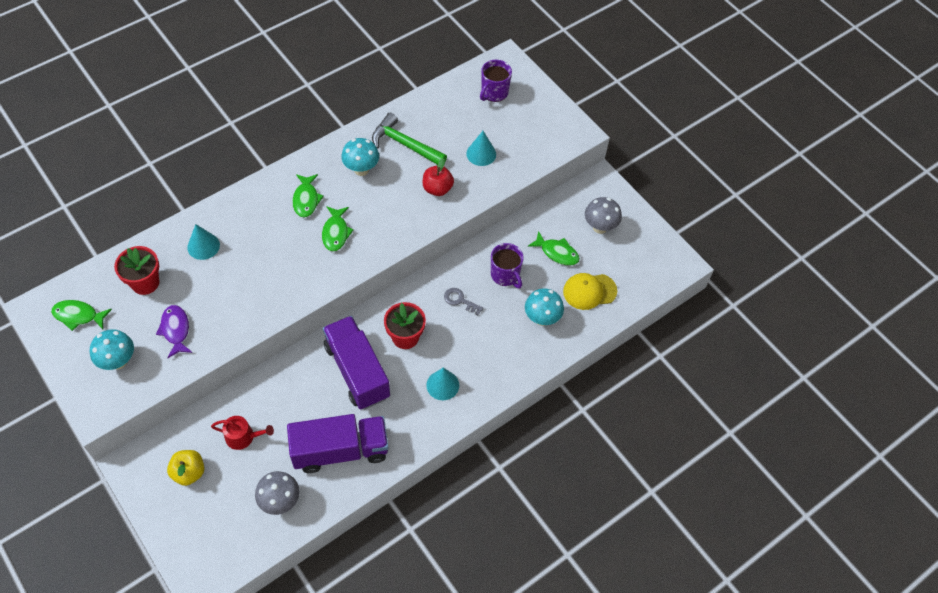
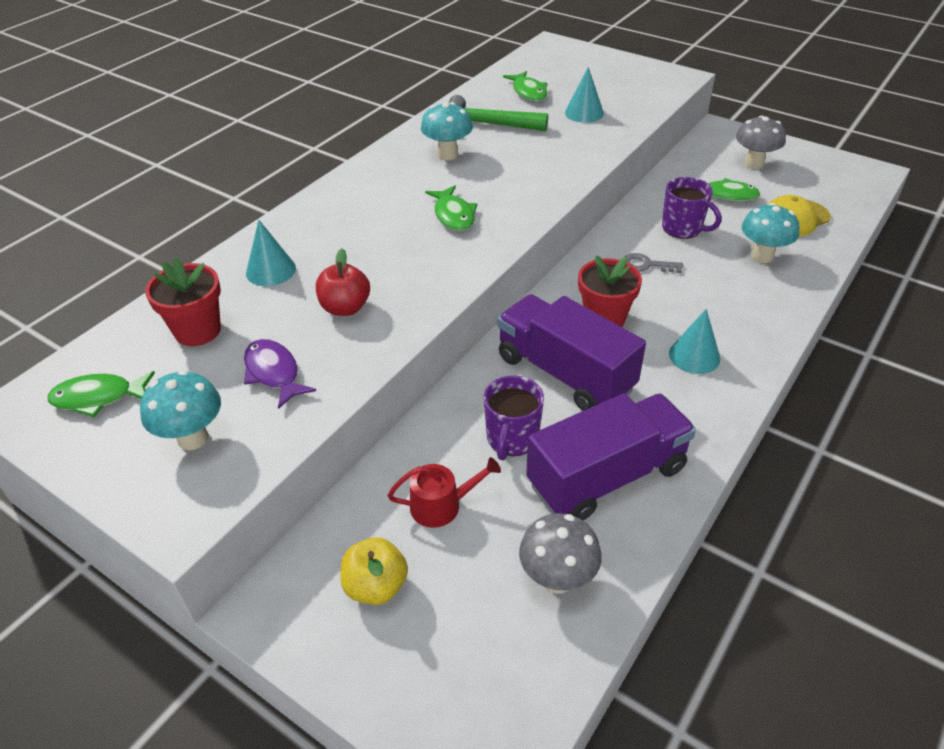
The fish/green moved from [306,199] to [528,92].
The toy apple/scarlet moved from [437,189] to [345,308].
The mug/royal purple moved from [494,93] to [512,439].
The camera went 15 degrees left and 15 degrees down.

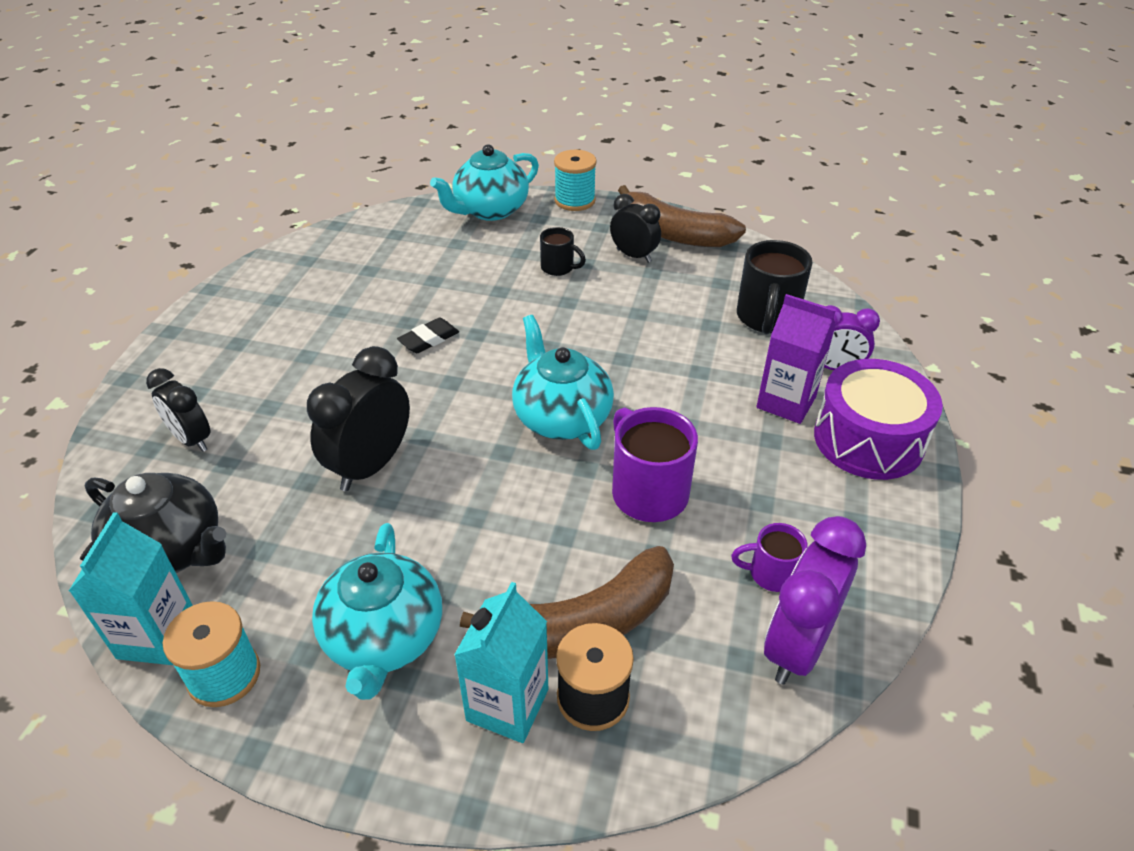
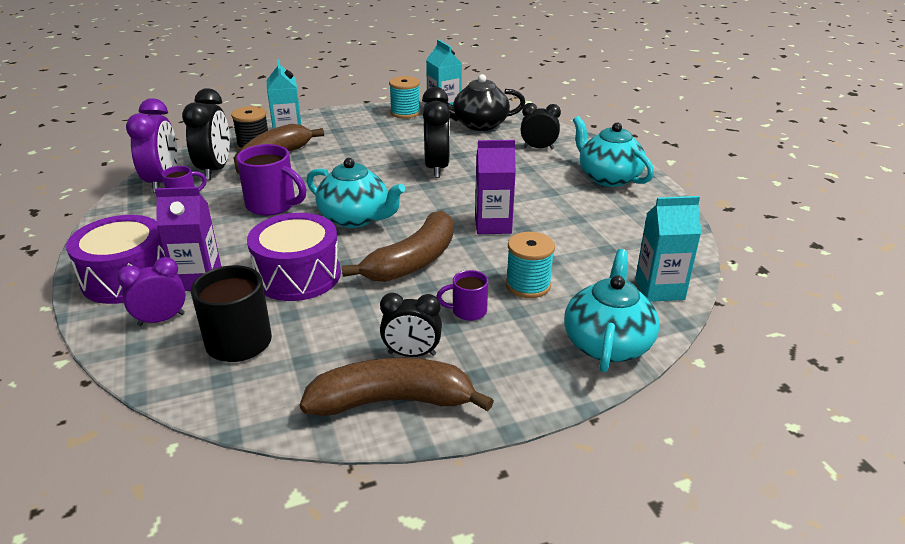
The teapot/teal moved from [383,638] to [608,177].
The pencil eraser/ebony at [429,339] was replaced by the carton/royal purple at [493,225].
The mug/ebony at [558,268] became the mug/royal purple at [467,311].
The reel of thread/teal moved from [575,200] to [528,285].
The clock/ebony at [215,170] appeared.
The snare drum/royal purple at [298,275] appeared.
The banana fruit/dark brown at [413,261] appeared.
The carton/teal at [659,289] appeared.
The camera went 145 degrees right and 10 degrees down.

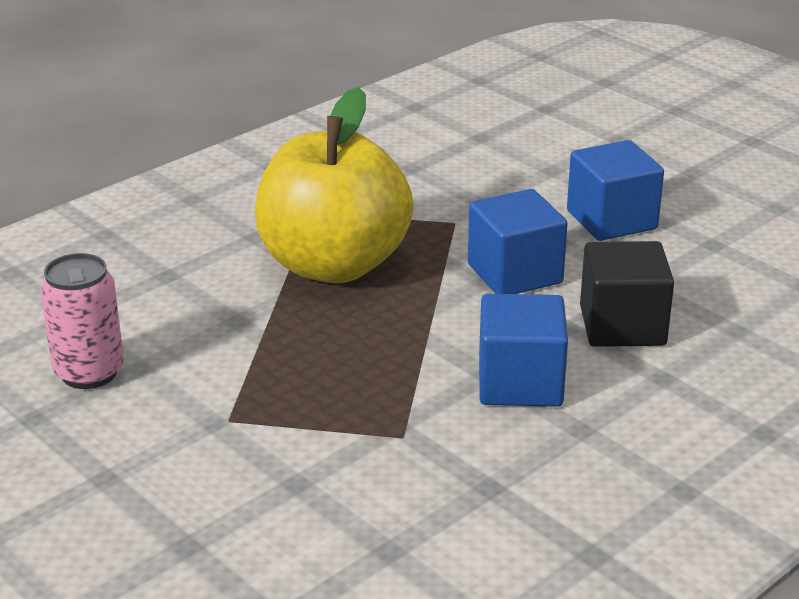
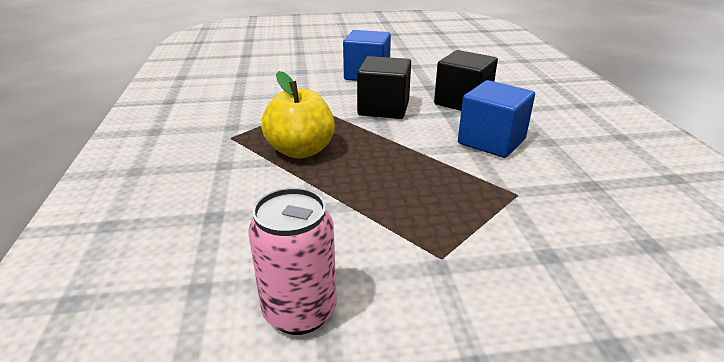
The toy apple/bright yellow at [333,265] changed to 0.61 times the size.
The cube/cobalt at [515,274] became the cube/ebony at [383,108].
The camera went 55 degrees left and 0 degrees up.

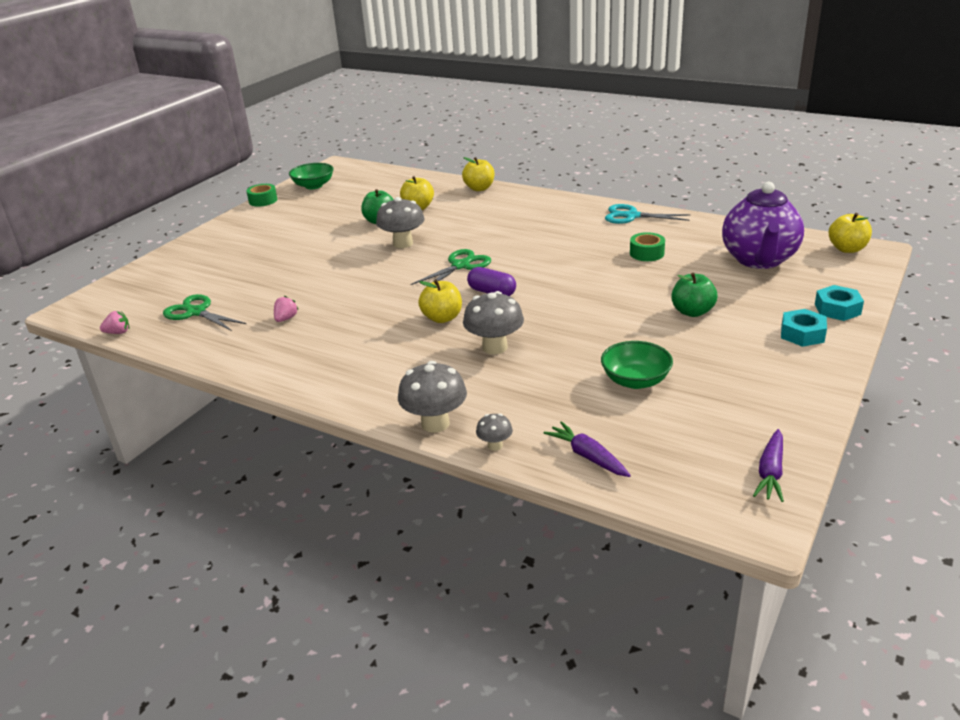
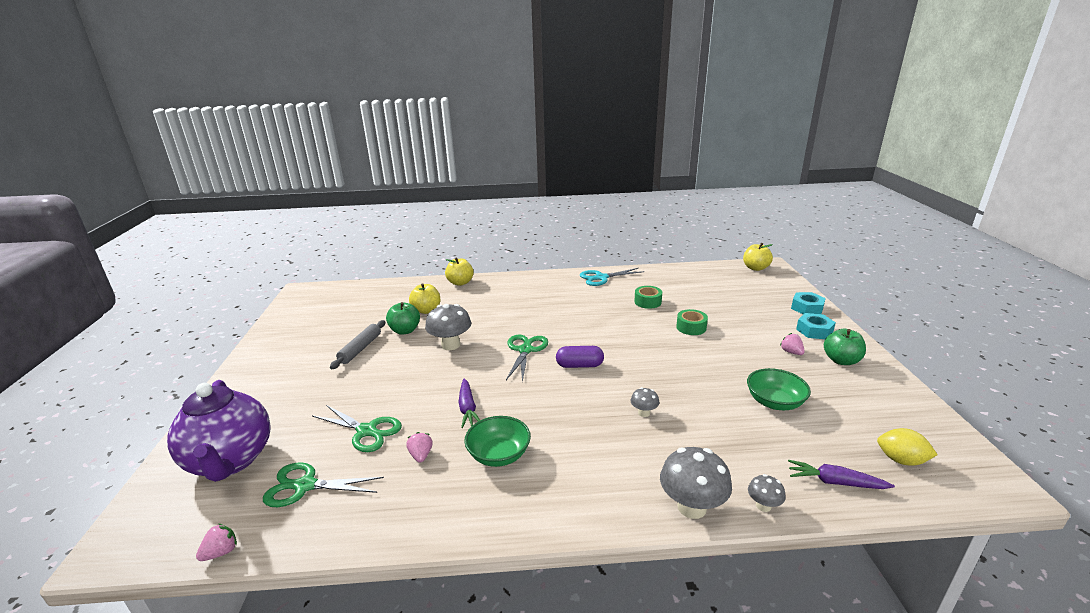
The sticky tape/green moved from [263,200] to [691,327].
The serving bowl/green moved from [313,186] to [499,455].
The toy apple/bright yellow at [442,318] disappeared.
The toadstool/grey at [495,347] changed to 0.51 times the size.
The toy apple/green moved from [692,312] to [841,360].
The teapot/royal purple moved from [759,260] to [231,461].
The carrot/royal purple moved from [770,472] to [468,408].
The shears/green at [366,431] appeared.
The rolling pin/grey at [360,349] appeared.
The strawberry/rose-pink at [791,352] appeared.
The toy lemon/bright yellow at [901,460] appeared.
The camera went 35 degrees left and 5 degrees down.

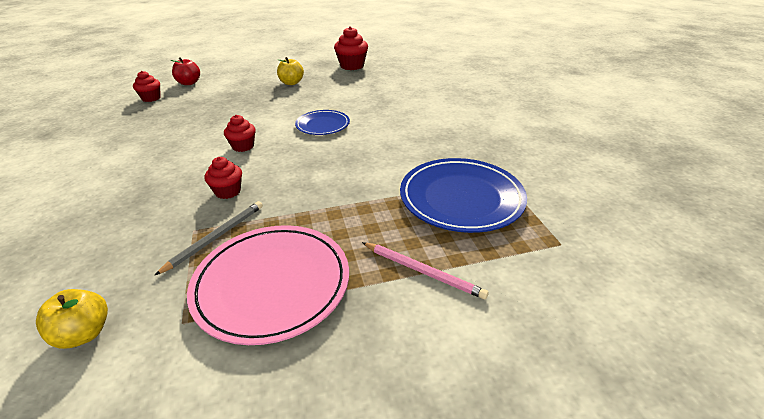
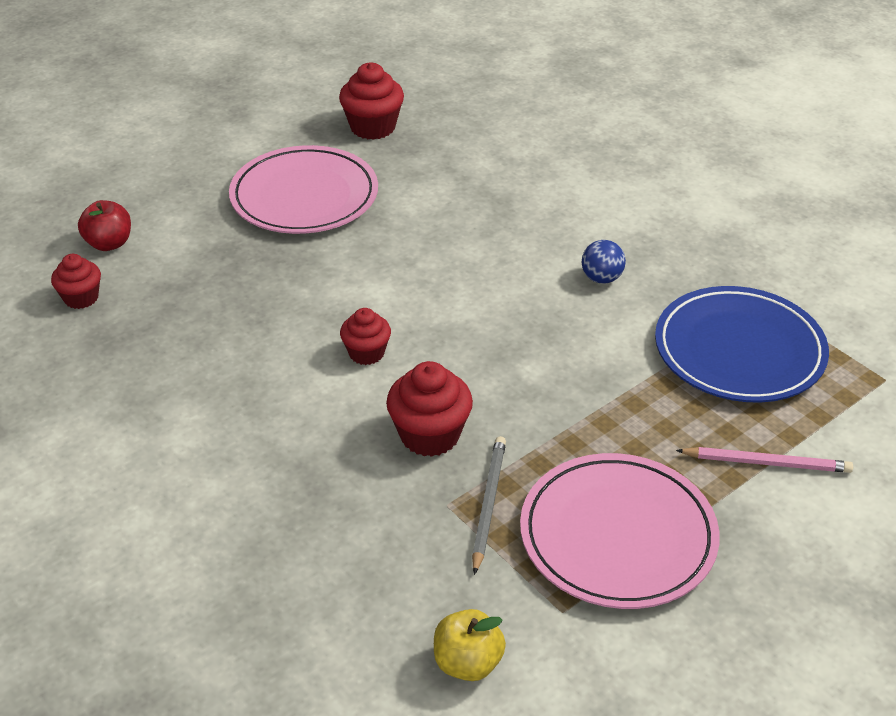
The muffin/scarlet at [228,191] changed to 1.56 times the size.
The toy apple/bright yellow at [291,83] was replaced by the dinner plate/rose-pink at [304,196].
The dinner plate/cobalt at [323,125] disappeared.
The ball/cobalt at [601,278] appeared.
The camera went 25 degrees left and 5 degrees up.

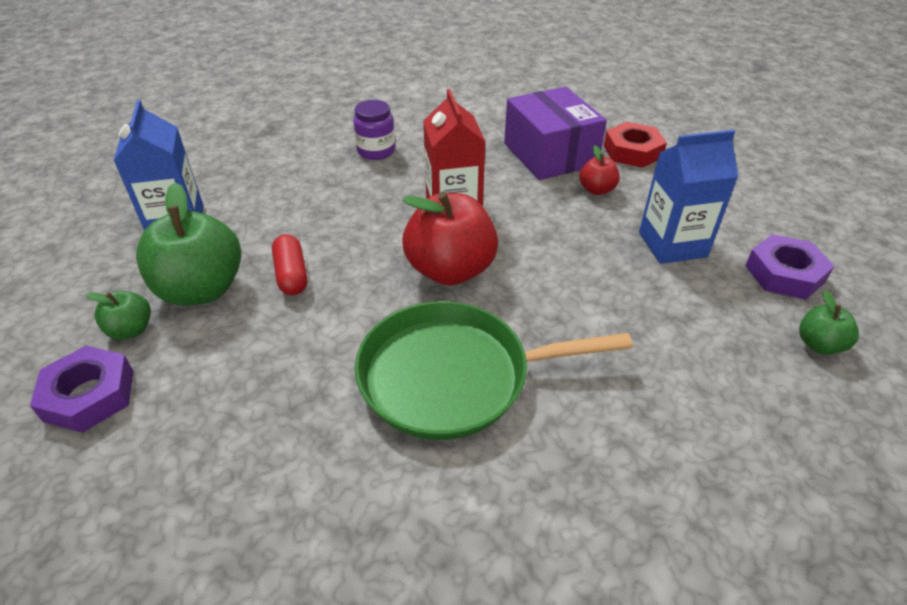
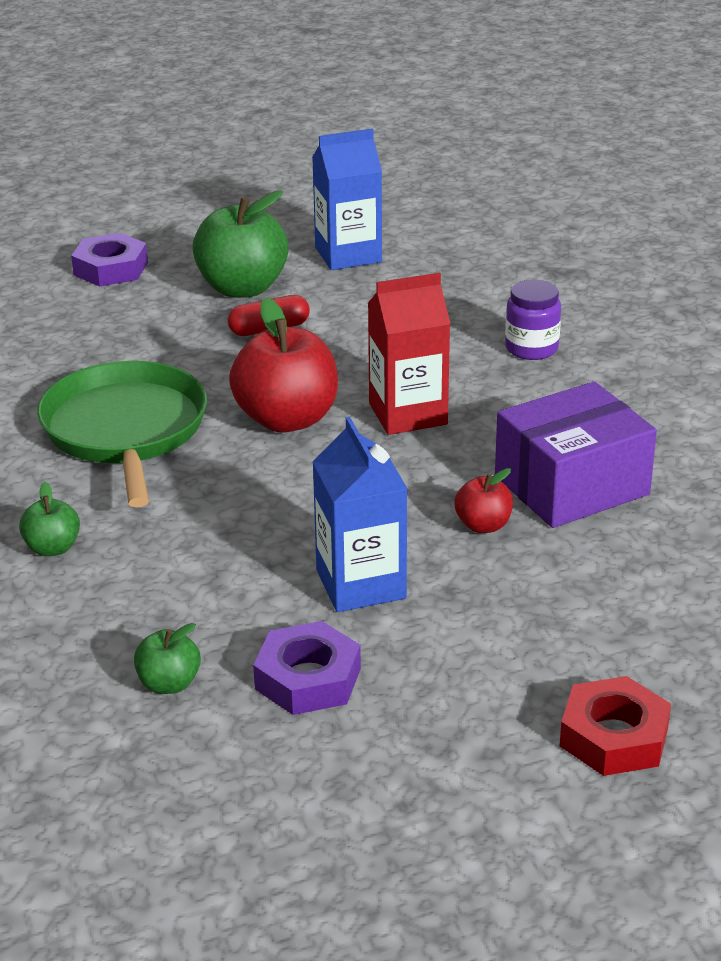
The toy apple/green moved from [131,330] to [52,548].
The hex nut/scarlet moved from [632,151] to [614,737].
The camera went 85 degrees right and 10 degrees down.

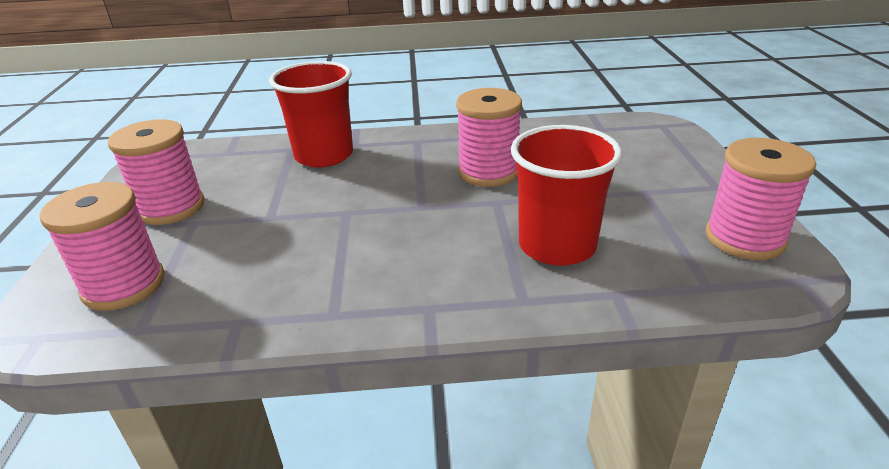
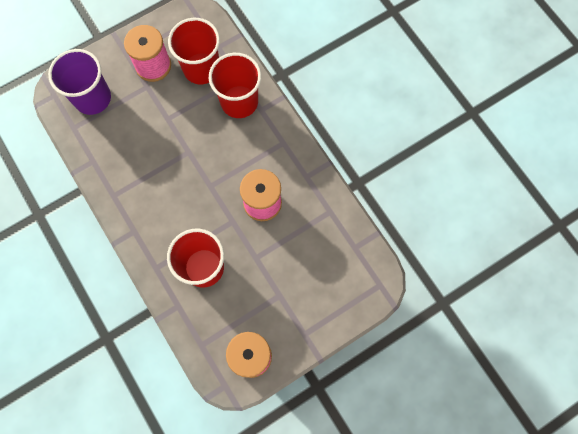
The reel of thread/rose-pink at [124,285] was replaced by the tumbler/royal purple at [92,98].
The tumbler/scarlet at [201,68] appeared.
The camera went 60 degrees right and 40 degrees up.

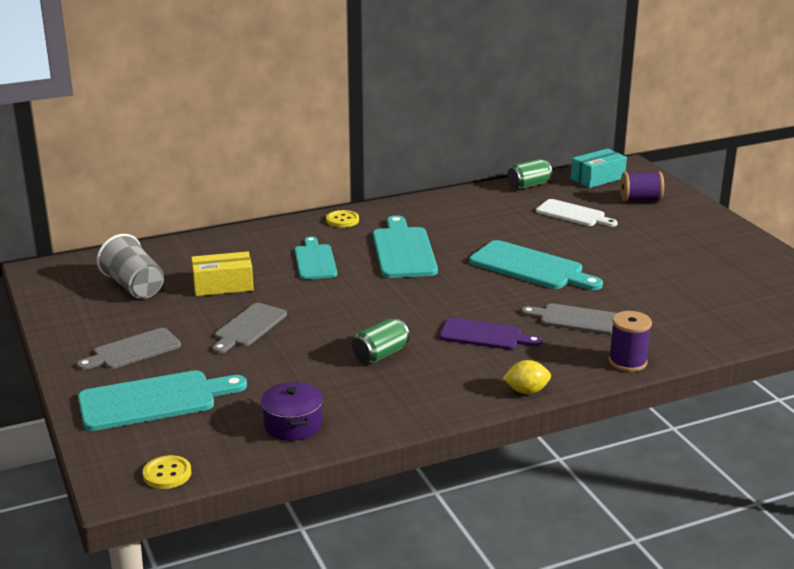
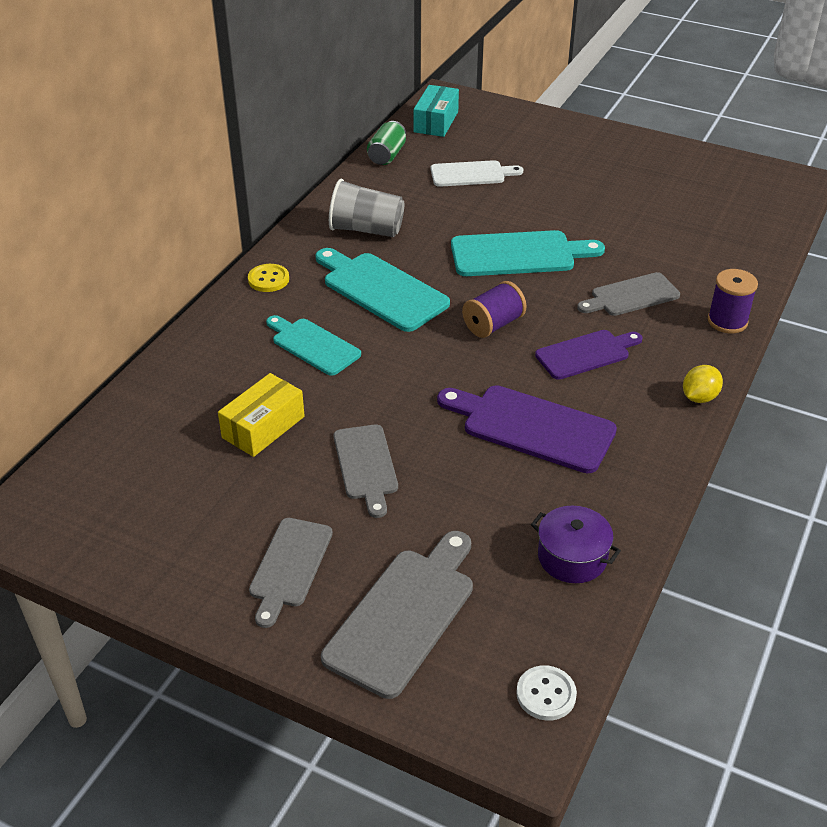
The chopping board/teal at [154,400] became the chopping board/grey at [404,615].
The tumbler/grey moved from [134,287] to [366,229].
The button/bright yellow at [167,474] became the button/pure white at [546,694].
The soda can/green at [380,354] was replaced by the chopping board/royal purple at [532,427].
The reel of thread/royal purple moved from [640,200] to [493,325].
The camera went 40 degrees left and 15 degrees up.

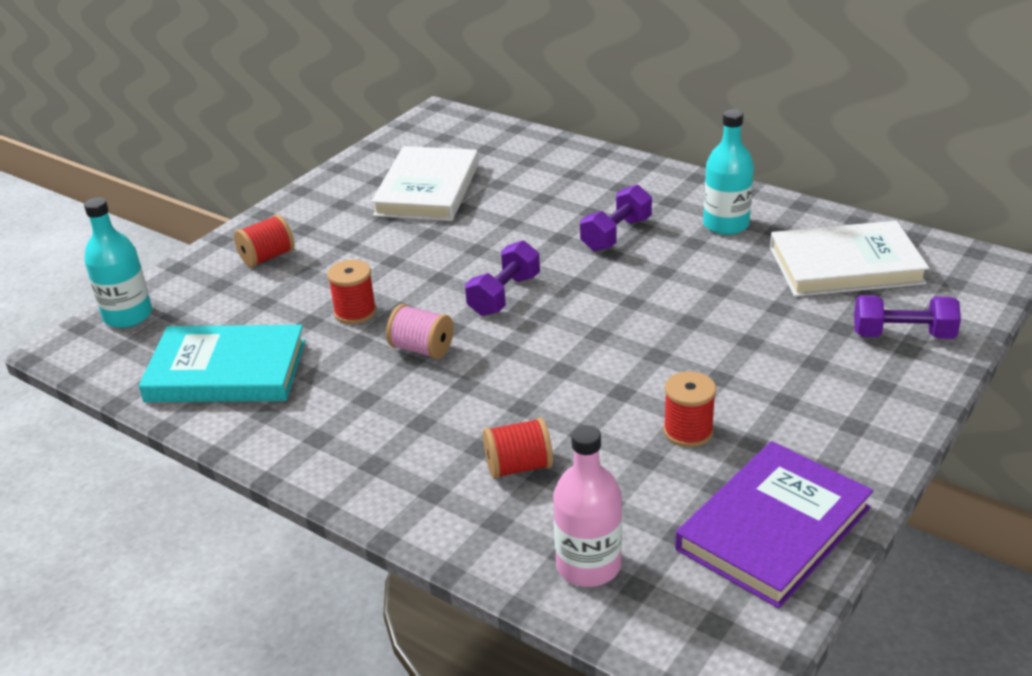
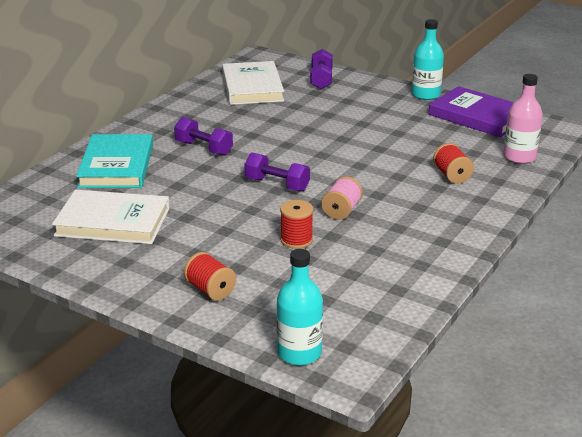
The book/teal moved from [226,371] to [117,166].
The reel of thread/scarlet at [688,431] disappeared.
The bottle/teal moved from [726,224] to [425,95].
The camera went 95 degrees left and 5 degrees down.

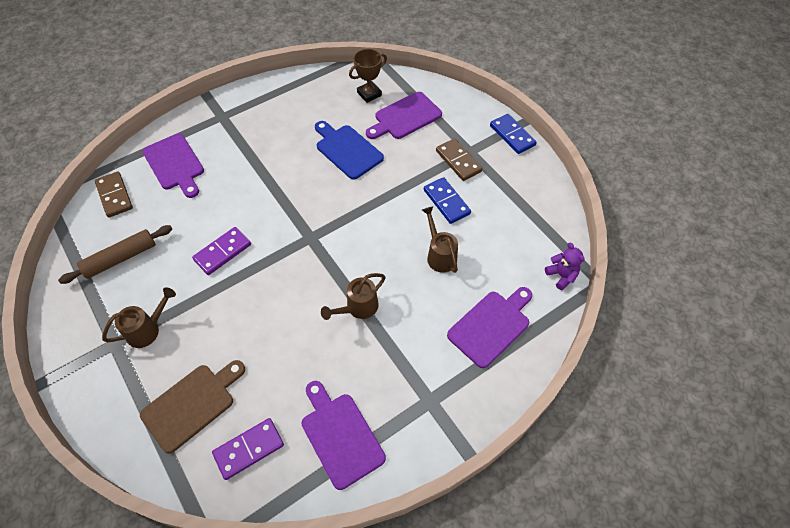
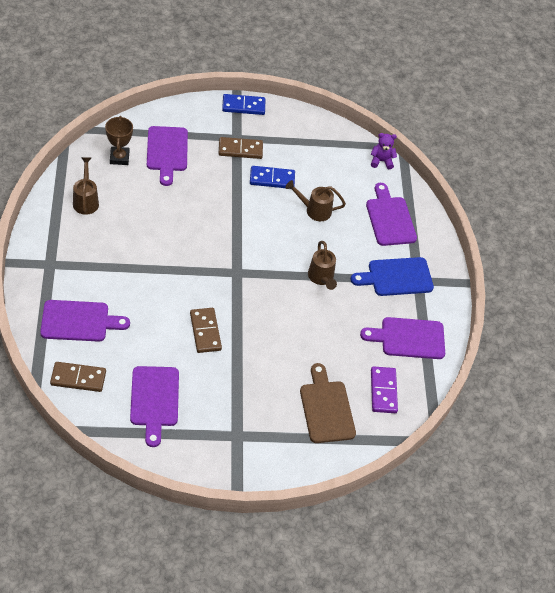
The rolling pin/dark brown at [120,258] was replaced by the chopping board/royal purple at [154,400].
The watering can/dark brown moved from [147,330] to [86,201].
The domino/royal purple at [223,252] became the domino/dark brown at [205,331].
The chopping board/cobalt moved from [347,150] to [396,277].
The camera went 65 degrees left and 5 degrees down.

